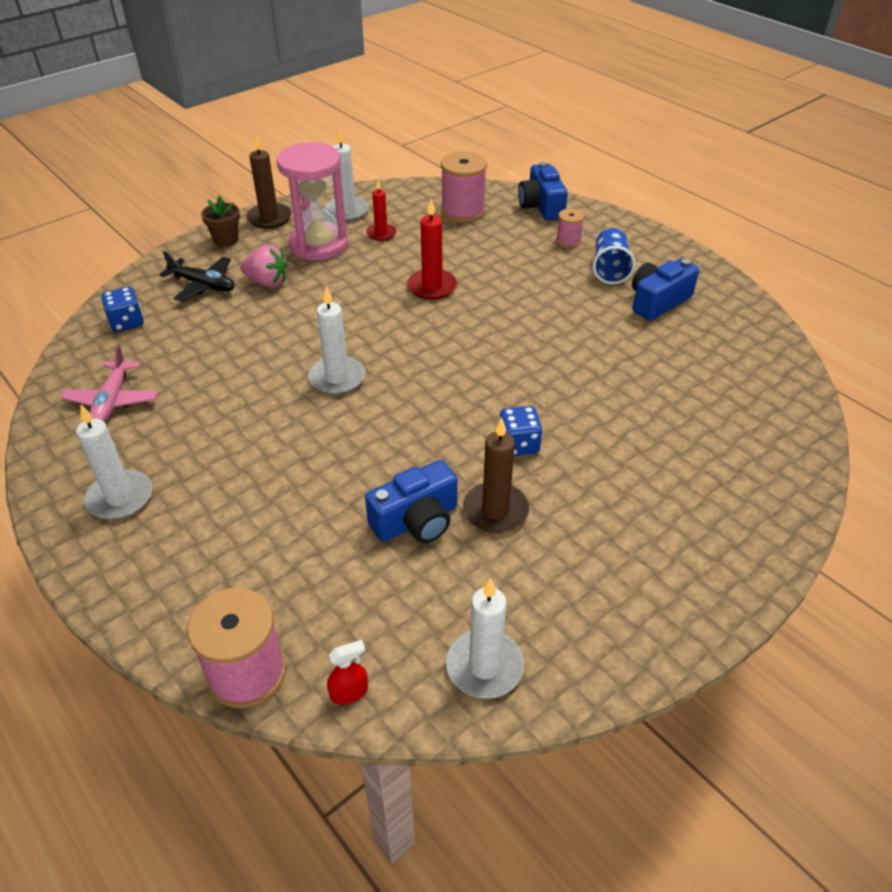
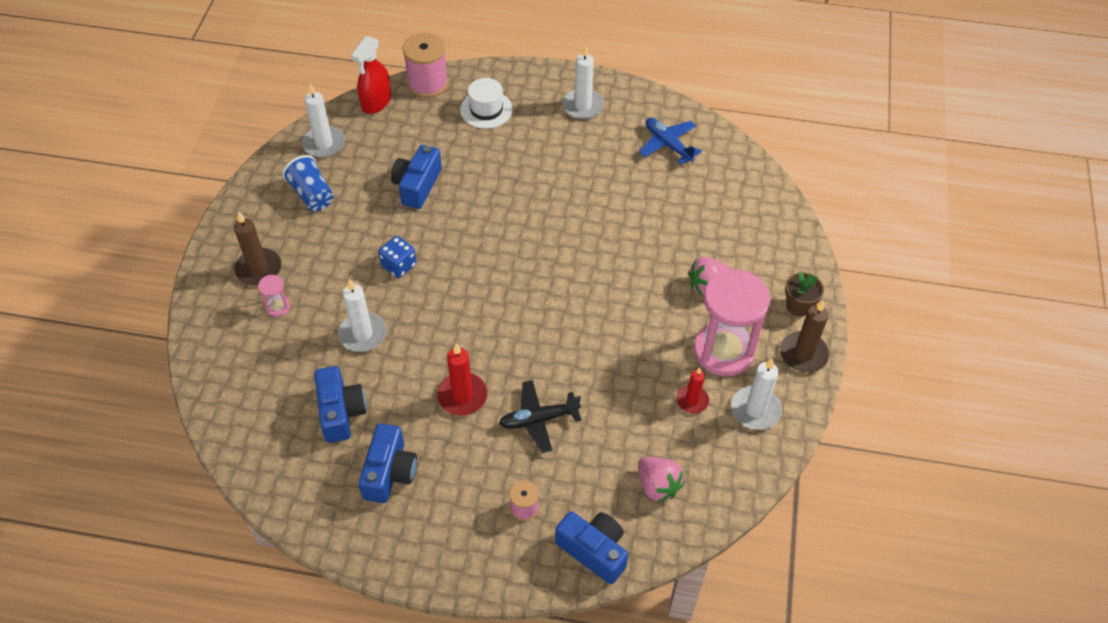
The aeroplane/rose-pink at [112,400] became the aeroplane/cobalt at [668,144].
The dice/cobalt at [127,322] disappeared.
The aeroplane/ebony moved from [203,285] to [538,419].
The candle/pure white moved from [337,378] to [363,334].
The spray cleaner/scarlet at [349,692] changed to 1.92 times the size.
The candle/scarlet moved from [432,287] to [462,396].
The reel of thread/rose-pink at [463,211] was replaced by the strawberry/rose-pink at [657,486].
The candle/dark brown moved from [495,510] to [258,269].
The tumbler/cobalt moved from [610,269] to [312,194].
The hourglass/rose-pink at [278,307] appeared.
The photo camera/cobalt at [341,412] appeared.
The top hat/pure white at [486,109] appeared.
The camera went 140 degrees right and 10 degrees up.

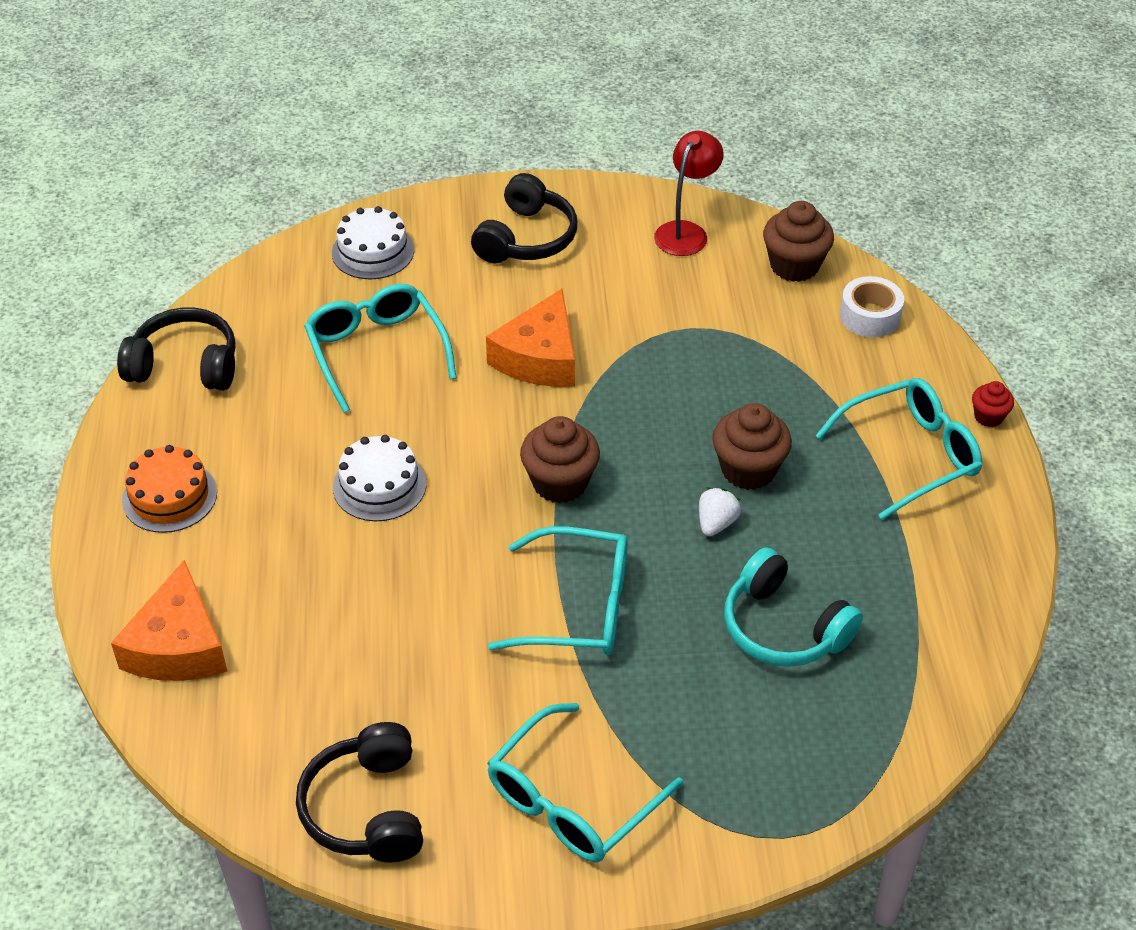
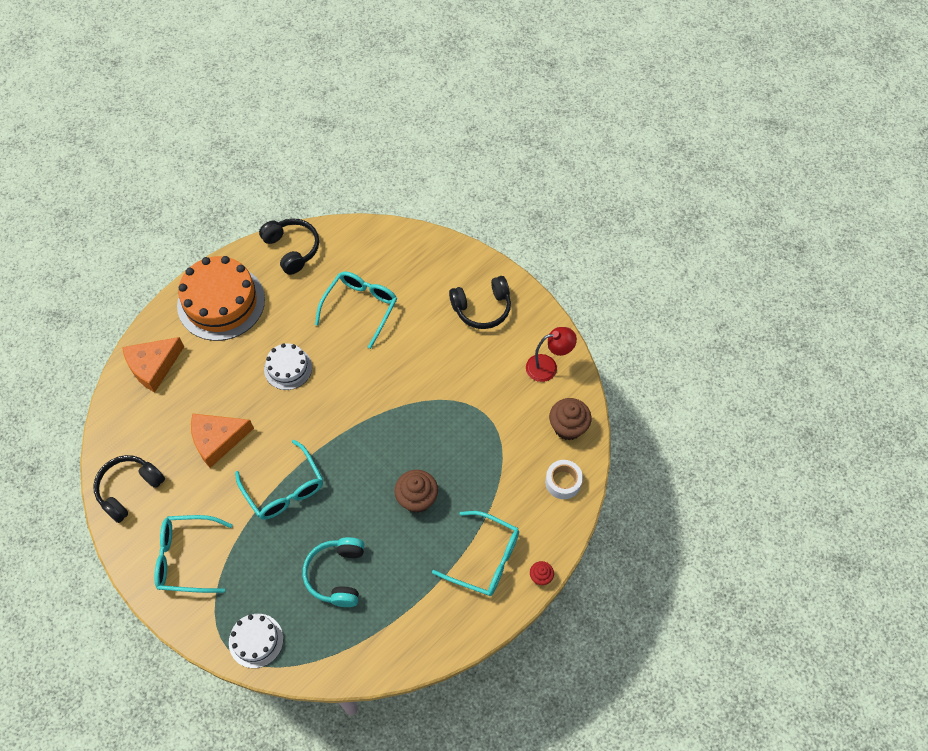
The gateau/orange-coloured at [169,496] changed to 1.87 times the size.
The gateau/pure white moved from [373,251] to [256,640].
The cheese wedge/orange-coloured moved from [539,357] to [217,440].
The muffin/dark brown at [560,483] disappeared.
The strawberry/pure white at [716,523] disappeared.
The camera went 50 degrees right and 15 degrees up.

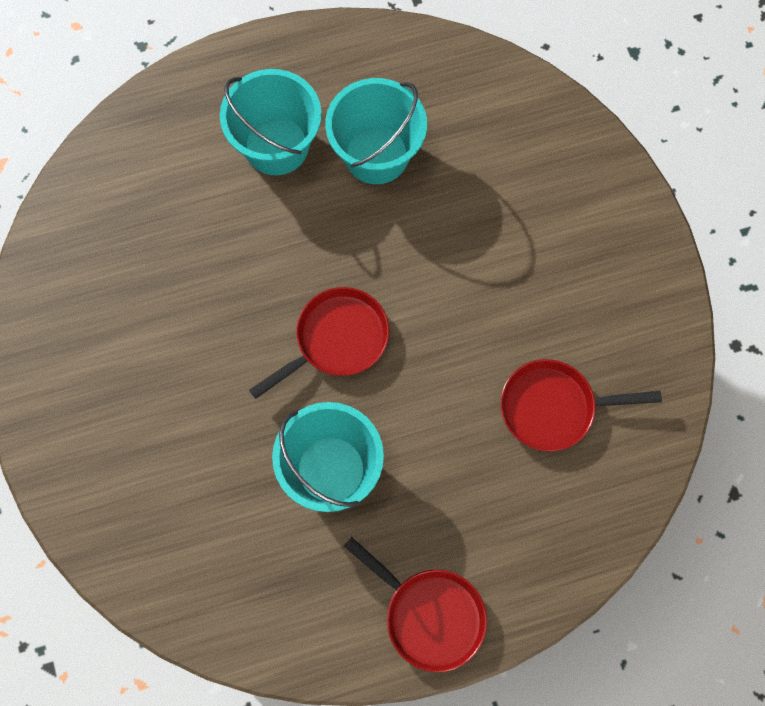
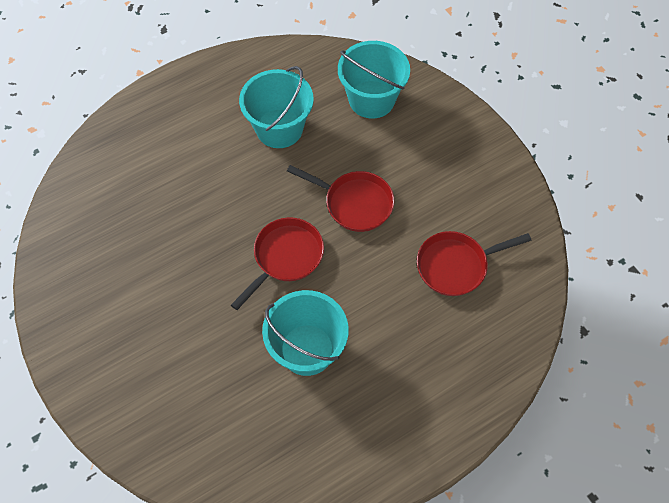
The bucket/teal moved from [276,146] to [371,99].
The skillet/scarlet moved from [429,615] to [354,203].
The camera went 15 degrees left and 10 degrees down.

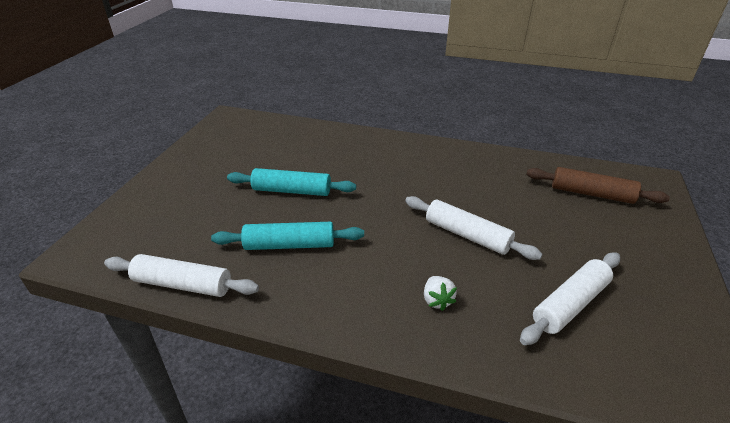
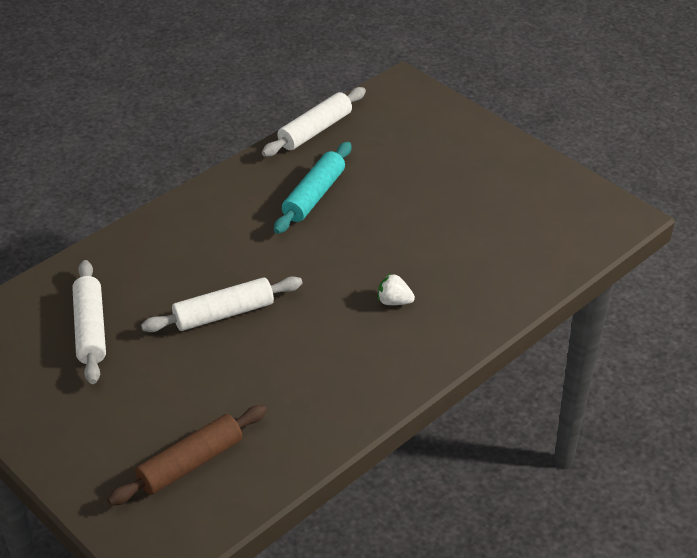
The rolling pin/teal at [292,191] disappeared.
The strawberry/pure white moved from [437,300] to [394,301].
The camera went 120 degrees right and 5 degrees up.

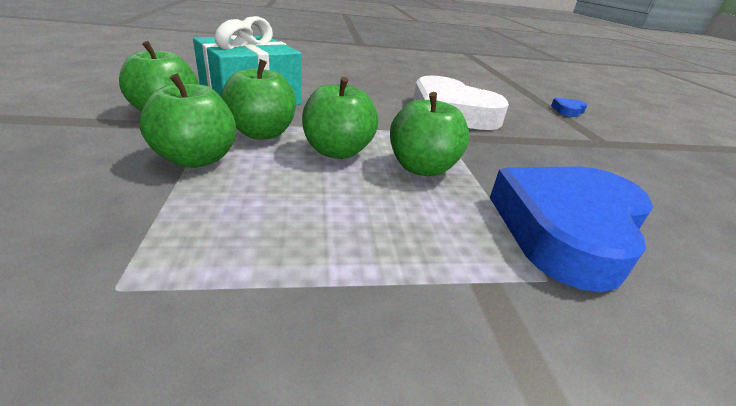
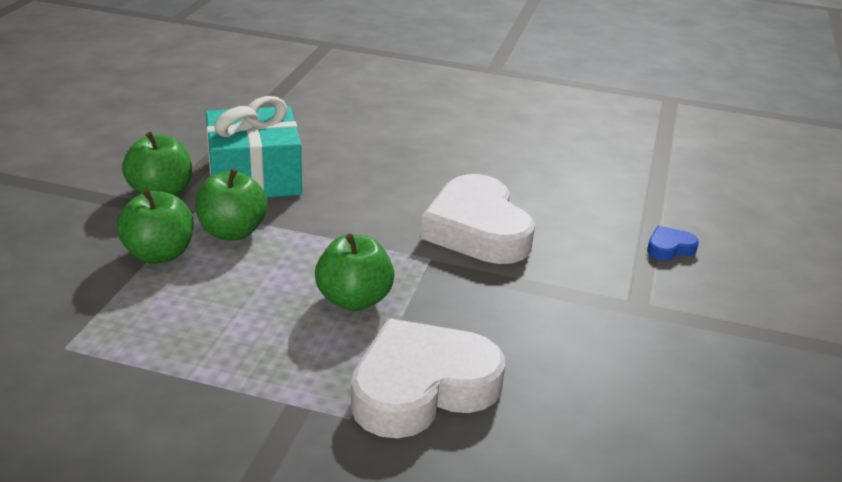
The toy apple/green at [337,151] disappeared.
The love heart/cobalt at [566,229] became the love heart/pure white at [422,387].
The camera went 25 degrees right and 0 degrees up.

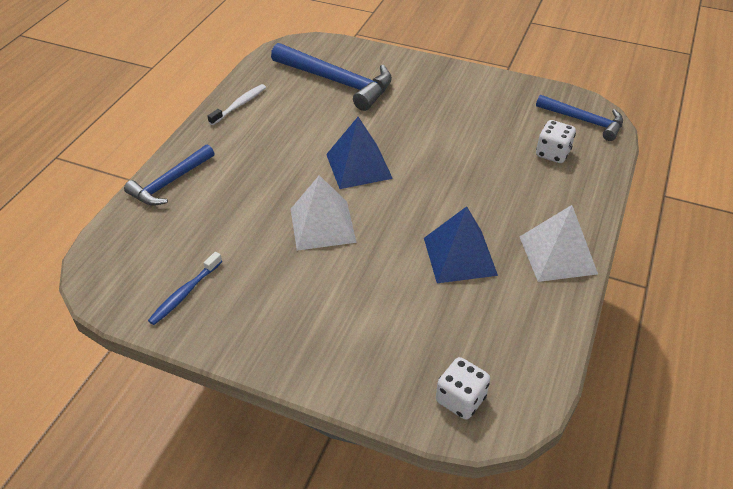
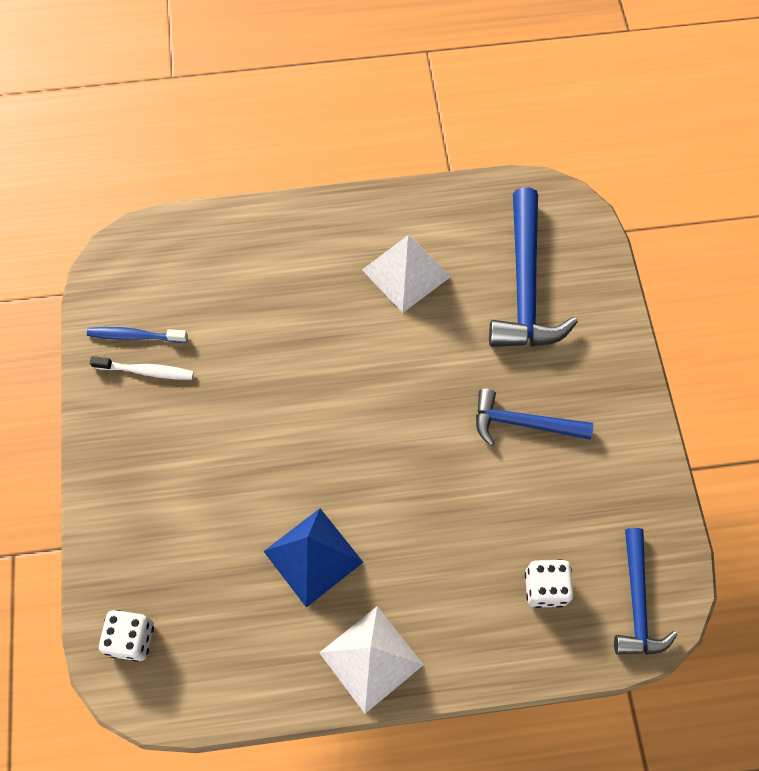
The carpenter's hammer/cobalt moved from [170,182] to [523,423].
The tooth brush/pure white moved from [239,105] to [146,371].
The pyramid/pure white moved from [322,225] to [406,273].
The pyramid/cobalt at [359,166] disappeared.
The camera went 60 degrees right and 20 degrees up.

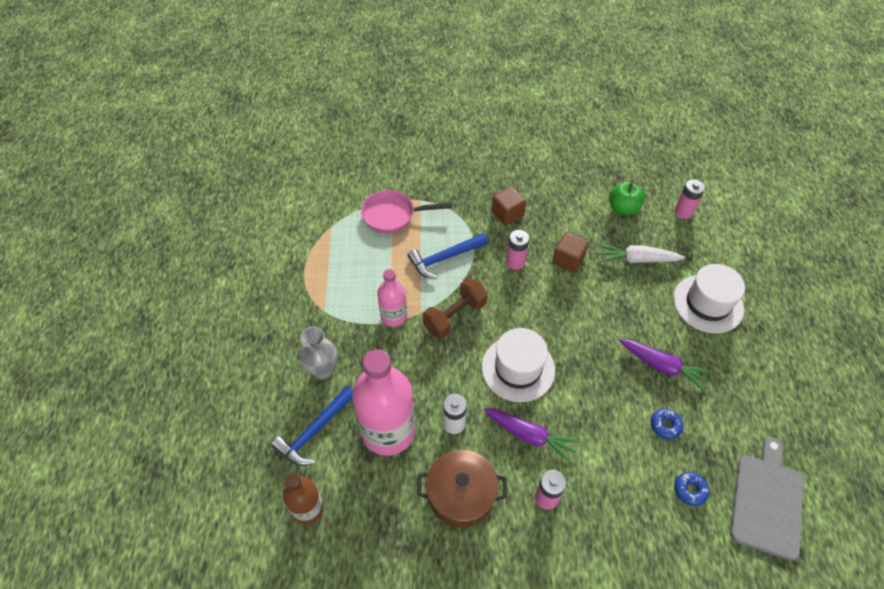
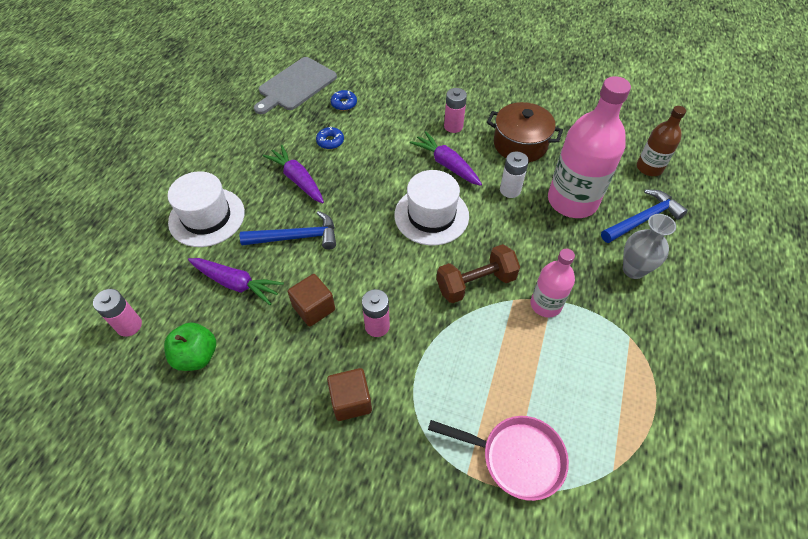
The carpenter's hammer/cobalt moved from [444,258] to [296,237].
The carrot/pure white at [637,259] became the carrot/royal purple at [236,283].
The camera went 160 degrees left and 0 degrees up.

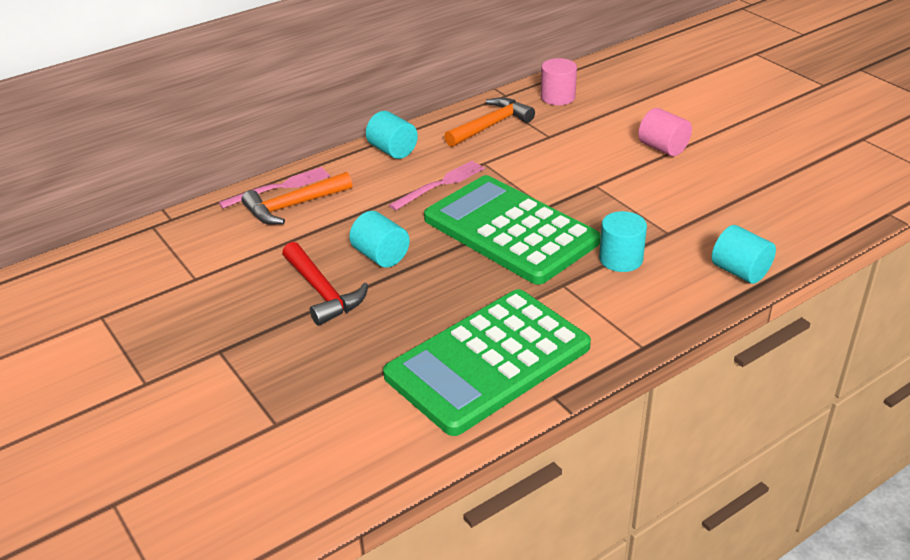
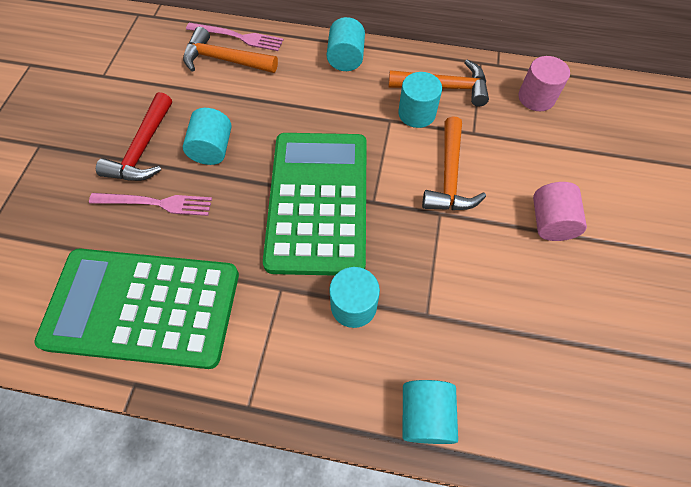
The fork/rose-pink moved from [440,184] to [156,203].
The cylinder shape/teal at [416,113] appeared.
The carpenter's hammer/orange-coloured at [449,177] appeared.
The camera went 45 degrees right and 25 degrees up.

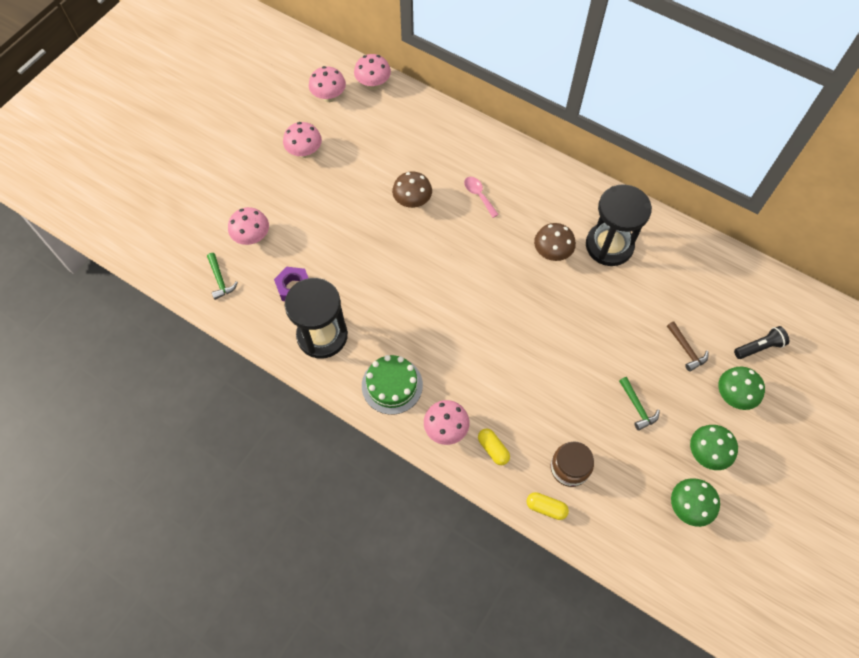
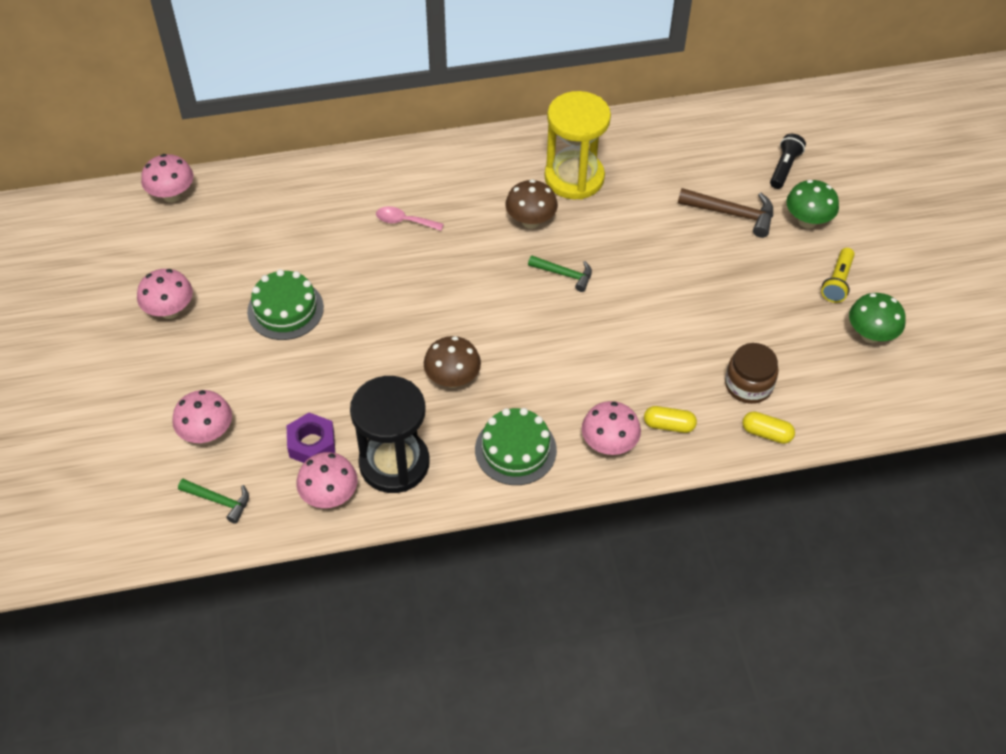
The toadstool/rose-pink moved from [329,97] to [330,496].
The toadstool/dark brown moved from [412,201] to [452,379].
The pill/bright yellow at [546,508] turned 45 degrees clockwise.
The hourglass/ebony at [609,245] became the hourglass/bright yellow at [574,178].
The carpenter's hammer/green moved from [637,407] to [564,274].
The carpenter's hammer/dark brown at [686,350] changed to 1.53 times the size.
The toadstool/green at [706,453] was replaced by the torch/bright yellow at [837,282].
The gateau/green at [285,309] appeared.
The camera went 45 degrees left and 10 degrees down.

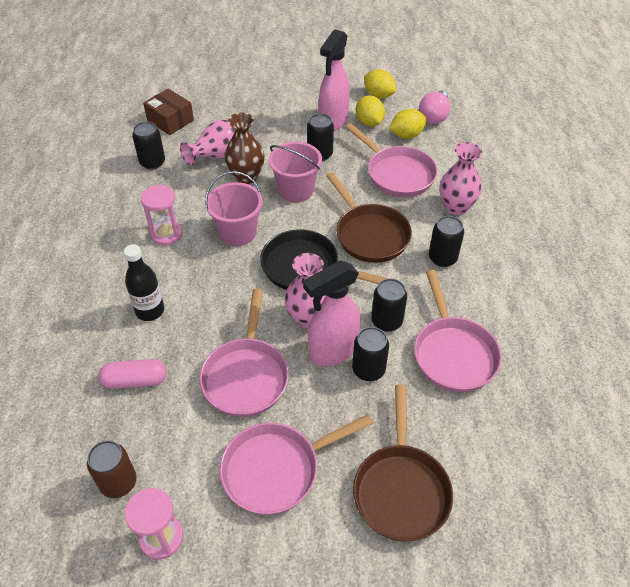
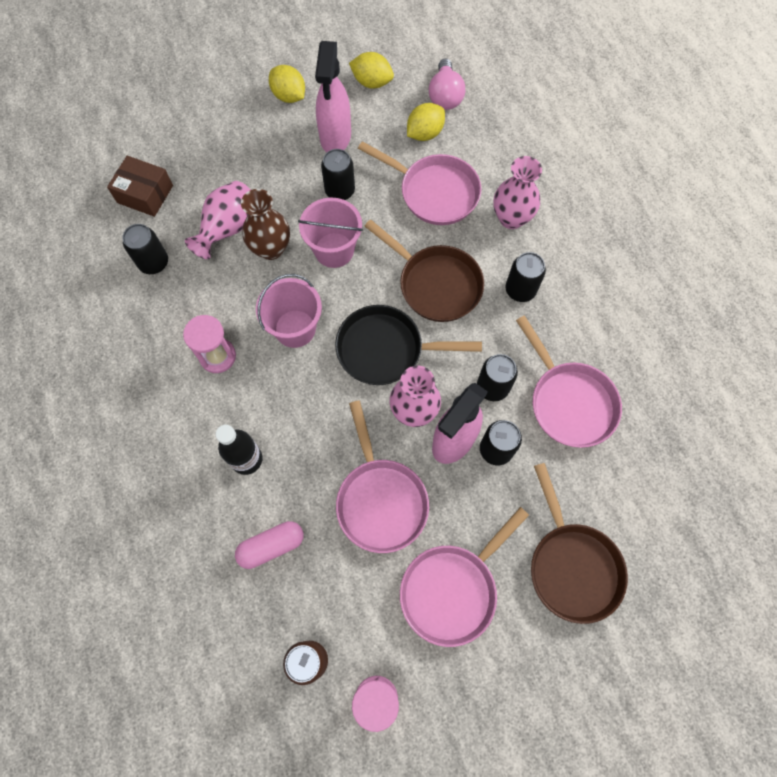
The toy lemon/bright yellow moved from [369,122] to [289,96].
The camera went 20 degrees left and 20 degrees up.

